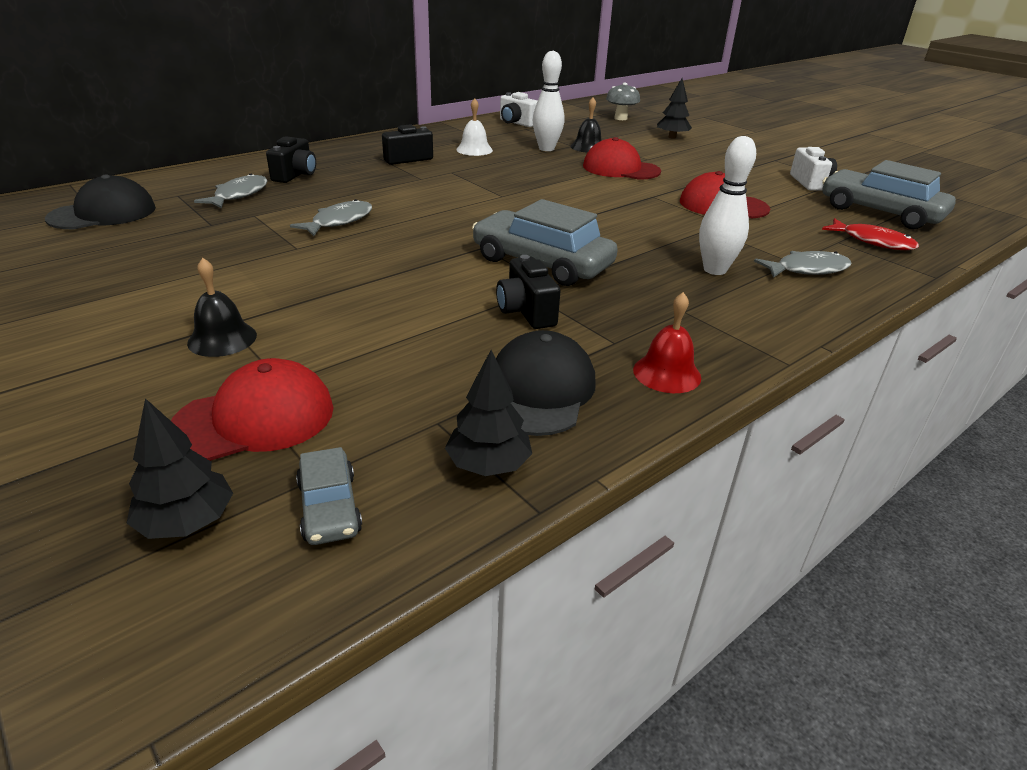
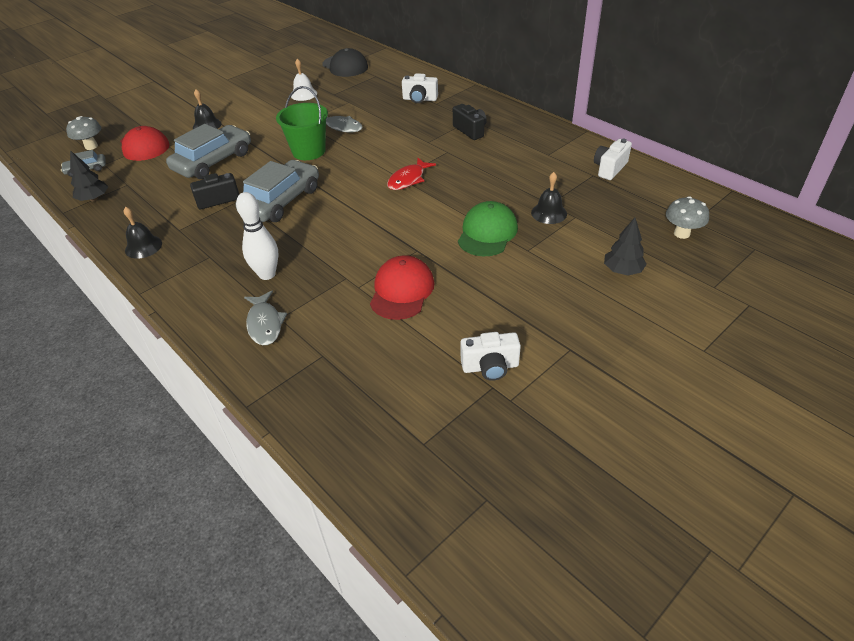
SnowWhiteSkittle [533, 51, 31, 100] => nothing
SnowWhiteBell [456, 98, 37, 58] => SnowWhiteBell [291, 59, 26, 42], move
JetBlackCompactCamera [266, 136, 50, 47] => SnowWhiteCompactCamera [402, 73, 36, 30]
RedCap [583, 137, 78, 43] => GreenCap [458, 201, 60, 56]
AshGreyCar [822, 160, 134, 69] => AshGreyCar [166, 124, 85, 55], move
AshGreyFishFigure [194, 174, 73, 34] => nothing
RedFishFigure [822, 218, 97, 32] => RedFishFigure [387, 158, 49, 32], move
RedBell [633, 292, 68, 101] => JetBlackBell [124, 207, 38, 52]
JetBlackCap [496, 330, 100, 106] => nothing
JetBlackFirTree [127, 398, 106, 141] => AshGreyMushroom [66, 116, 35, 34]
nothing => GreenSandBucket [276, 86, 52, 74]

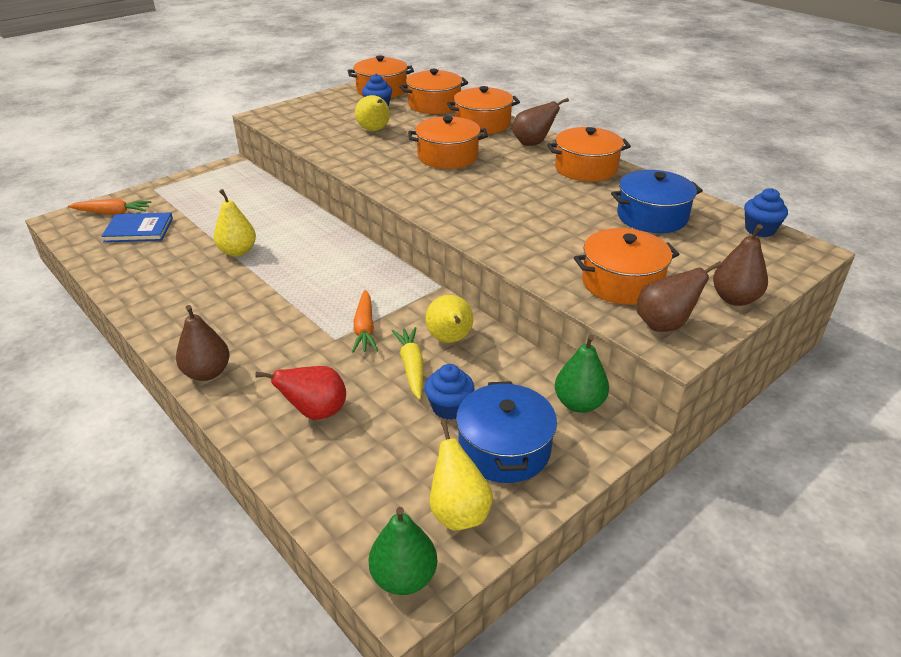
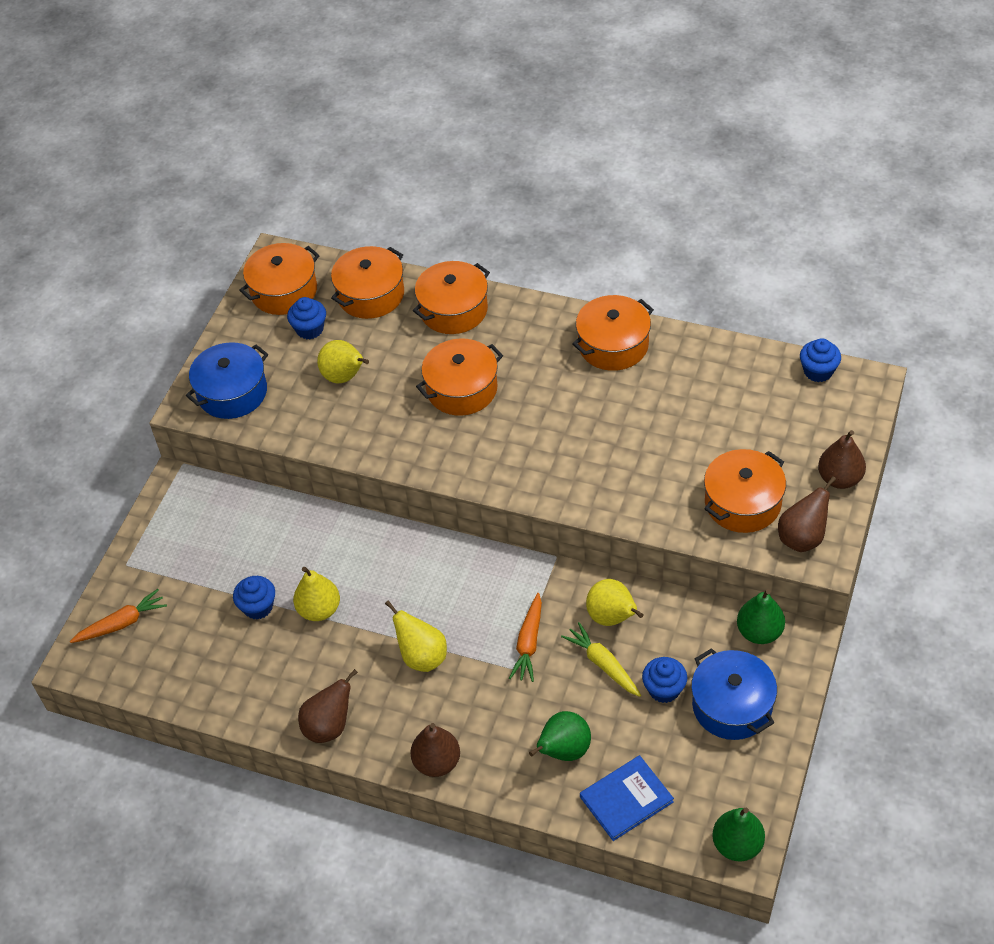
BrownToyPear [512, 98, 57, 48] => BrownToyPear [298, 669, 60, 74], move
BlueCookingPot [611, 170, 92, 63] => BlueCookingPot [186, 342, 82, 77], move
BlueBook [101, 213, 72, 29] => BlueBook [580, 755, 94, 86], move
BrightOrangeCarrot [352, 290, 26, 63] => BrightOrangeCarrot [509, 593, 33, 89], 45 degrees clockwise
RedToyPear [255, 366, 91, 54] => GreenToyPear [529, 711, 62, 50]
GoldenToyPear [429, 420, 64, 111] => GoldenToyPear [385, 600, 62, 72], move
nothing => BlueFairyCake [233, 576, 42, 44]

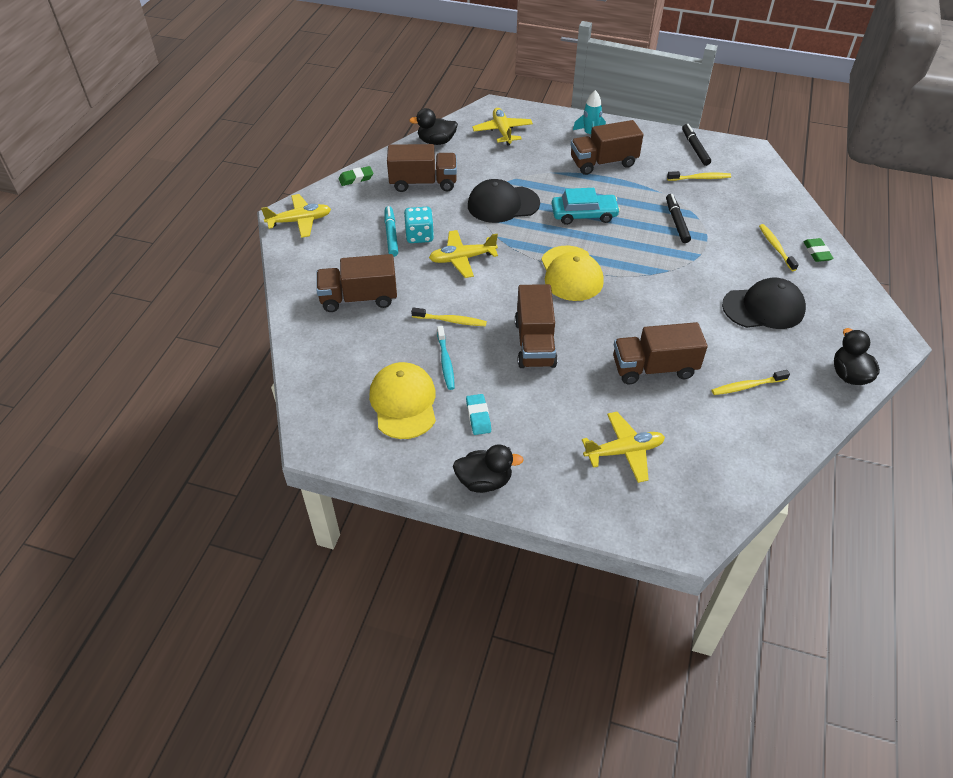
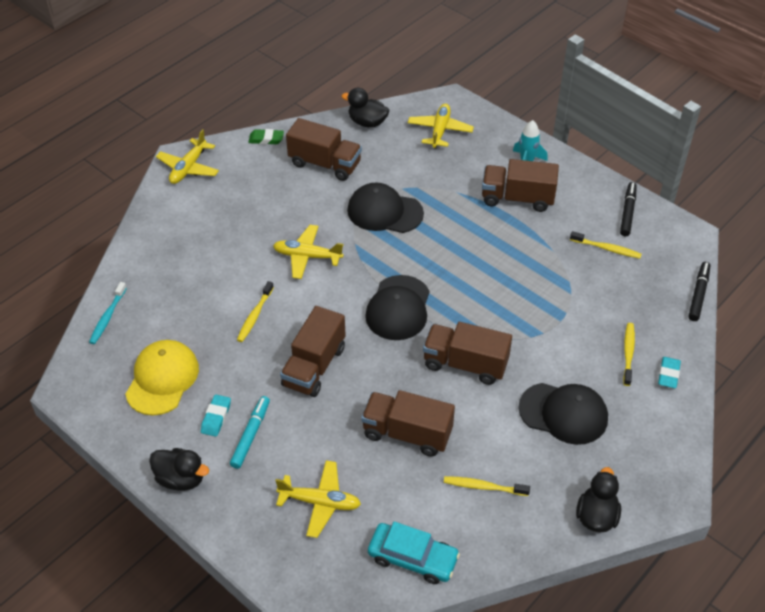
TealCar [552, 188, 68, 37] => TealCar [368, 521, 92, 63], move
GoldenPlane [261, 194, 70, 44] => GoldenPlane [156, 129, 63, 55], 105 degrees clockwise
JetBlackFeltPen [666, 194, 25, 49] => JetBlackFeltPen [689, 262, 21, 59], move
TealFeltPen [384, 206, 14, 51] => TealFeltPen [230, 396, 40, 73], move
TealDie [404, 207, 30, 36] => nothing
GreenEraser [803, 238, 31, 24] => TealEraser [658, 357, 23, 31]
GoldenCap [541, 246, 63, 55] => JetBlackCap [365, 275, 65, 65]
BrownTruck [316, 254, 81, 58] => BrownTruck [423, 322, 89, 63], move
GoldenToothbrush [411, 307, 76, 19] => GoldenToothbrush [237, 281, 37, 61], 75 degrees clockwise
TealToothbrush [437, 326, 18, 64] => TealToothbrush [89, 282, 38, 62], move

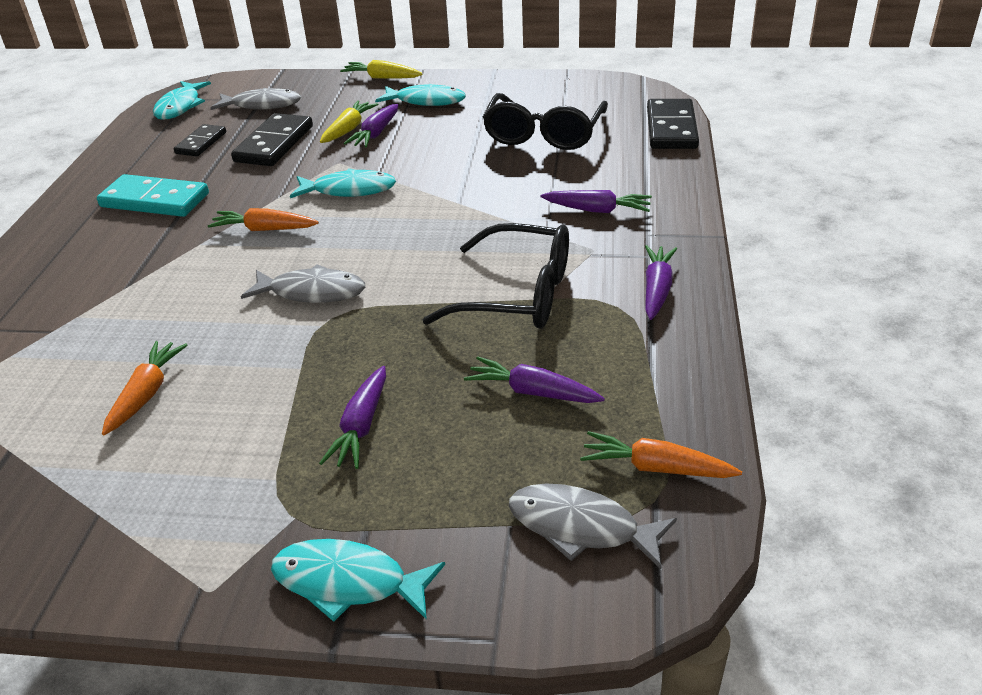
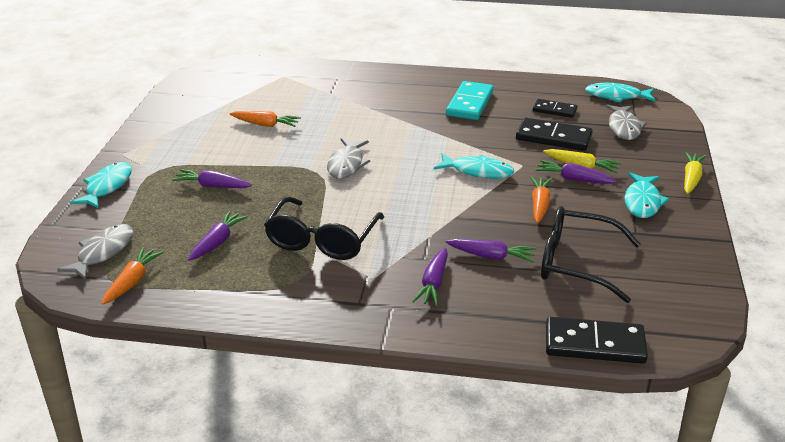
TealFishFigure [290, 168, 106, 30] => TealFishFigure [434, 153, 80, 25], 75 degrees counterclockwise
BrightOrangeCarrot [208, 208, 111, 23] => BrightOrangeCarrot [530, 176, 22, 47], move
VioletCarrot [645, 245, 32, 75] => VioletCarrot [446, 239, 91, 23], move

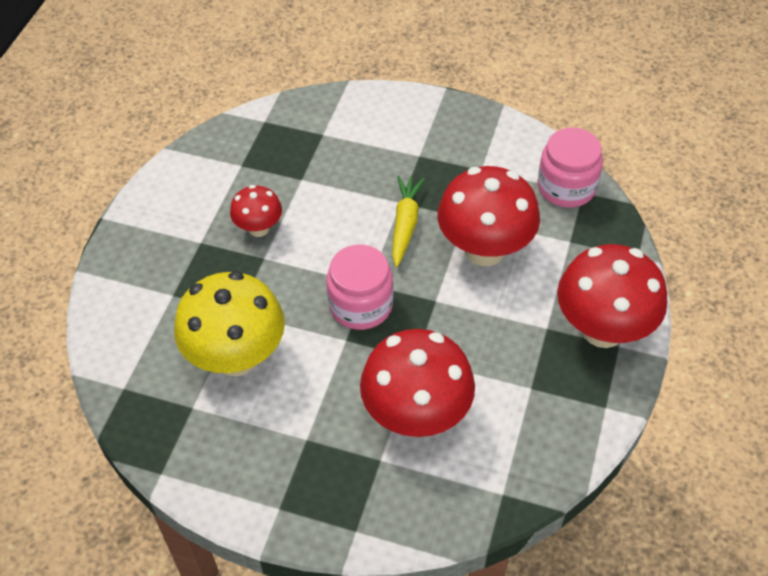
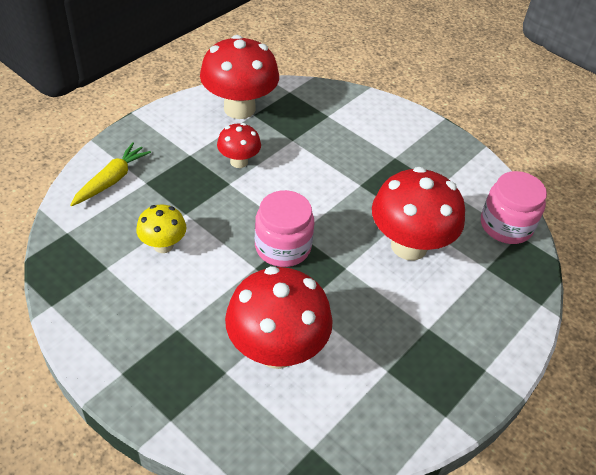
GoldenCarrot [392, 176, 33, 91] => GoldenCarrot [70, 142, 81, 64], move
RedMushroom [557, 244, 110, 104] => RedMushroom [200, 35, 79, 84], move
GoldenMushroom [174, 271, 111, 106] => GoldenMushroom [136, 204, 51, 49], x0.53

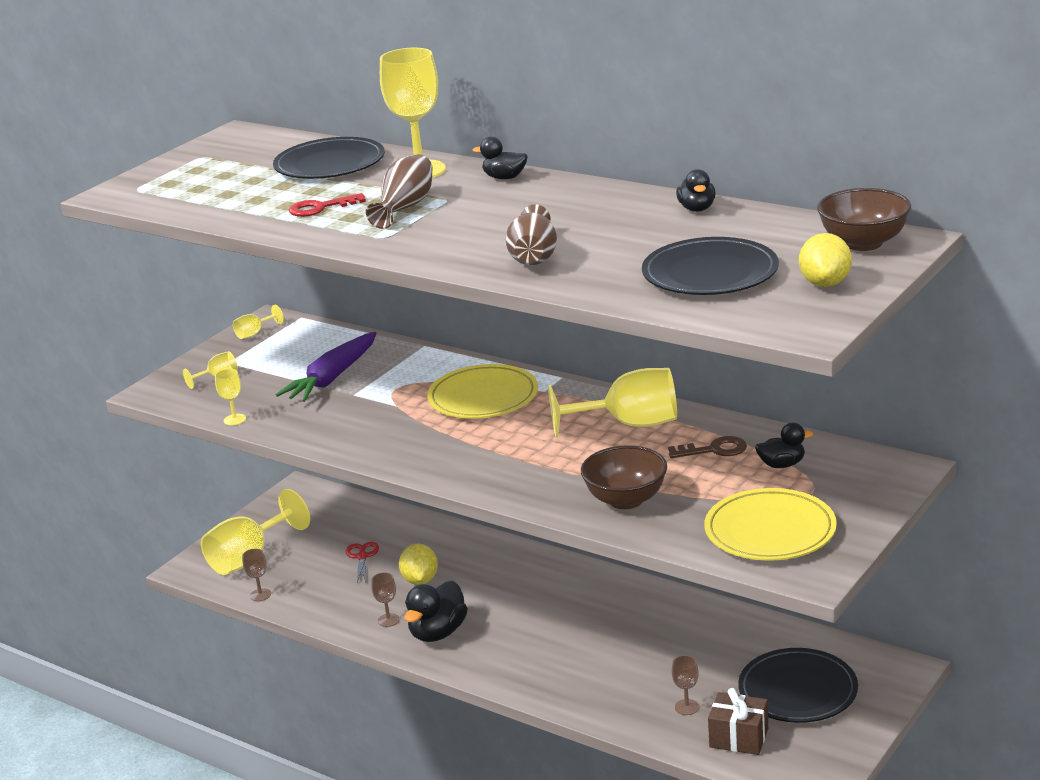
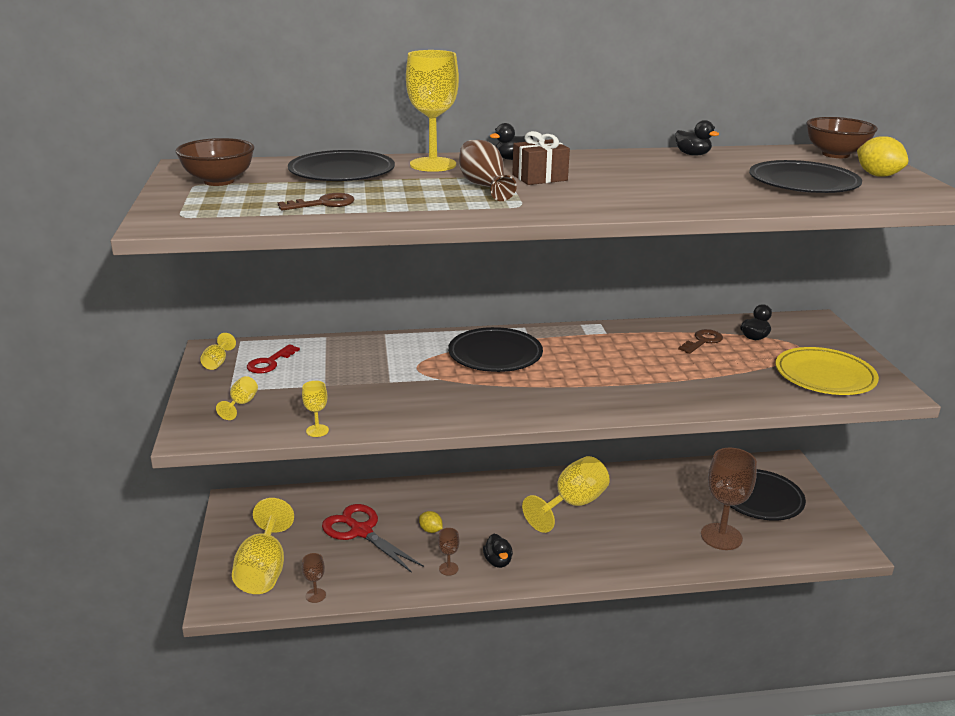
RedDoorKey [289, 193, 77, 24] => RedDoorKey [247, 344, 53, 29], move
BrownTallVase [506, 204, 51, 61] => nothing
VioletCarrot [276, 332, 101, 70] => nothing
GoldenDinnerPlate [427, 364, 111, 54] => JetBlackDinnerPlate [448, 327, 95, 45]
GoldenGoblet [548, 368, 129, 69] => GoldenGoblet [522, 456, 88, 77], move
BrownServingBowl [581, 445, 86, 64] => BrownServingBowl [176, 138, 78, 48], move
RedPairOfScissors [345, 542, 34, 40] => RedPairOfScissors [322, 504, 102, 69], x1.91
GoldenCitrusFruit [399, 544, 39, 41] => GoldenCitrusFruit [419, 511, 24, 22], x0.62
JetBlackDuck [404, 581, 64, 61] => JetBlackDuck [483, 534, 30, 34], x0.61
BrownGoblet [672, 655, 27, 60] => BrownGoblet [701, 448, 56, 102], x2.22
BrownPresent [708, 688, 60, 67] => BrownPresent [512, 131, 58, 54], move
nothing => BrownDoorKey [278, 193, 77, 18]

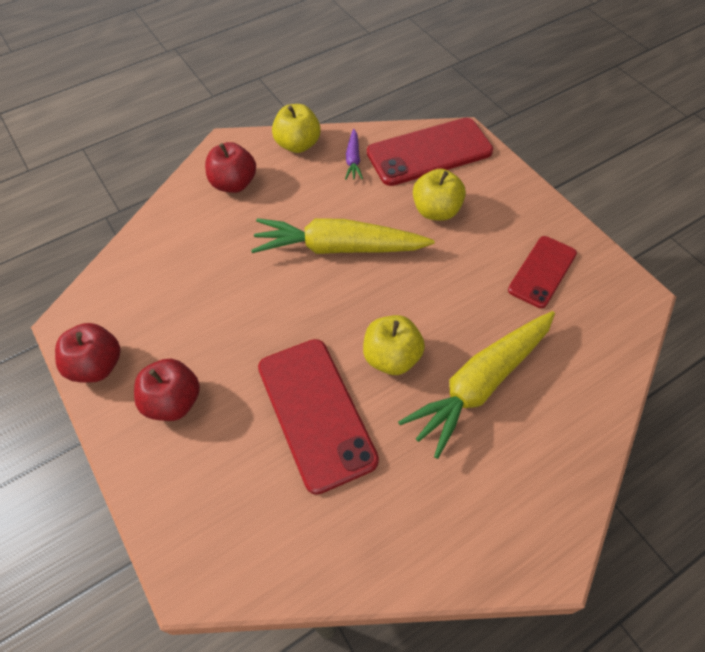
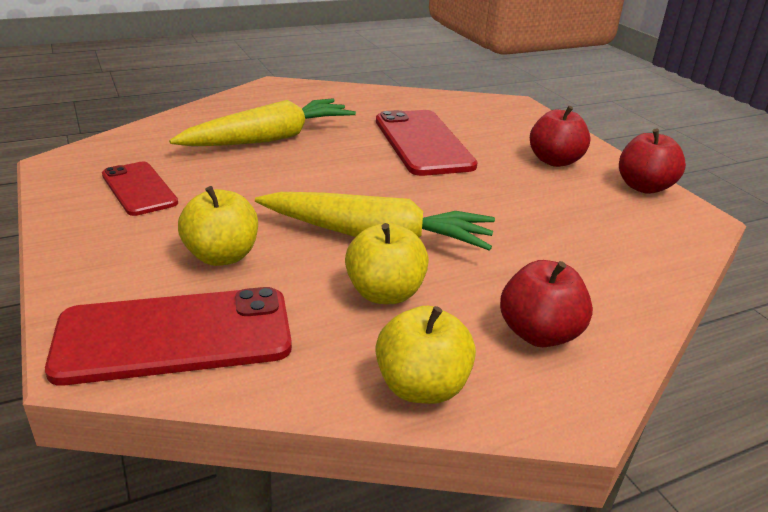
VioletCarrot [345, 129, 18, 51] => nothing
RedSmartphone [508, 236, 69, 72] => RedSmartphone [102, 162, 76, 54], 75 degrees counterclockwise
GoldenToyApple [363, 315, 62, 60] => GoldenToyApple [345, 223, 84, 81], move

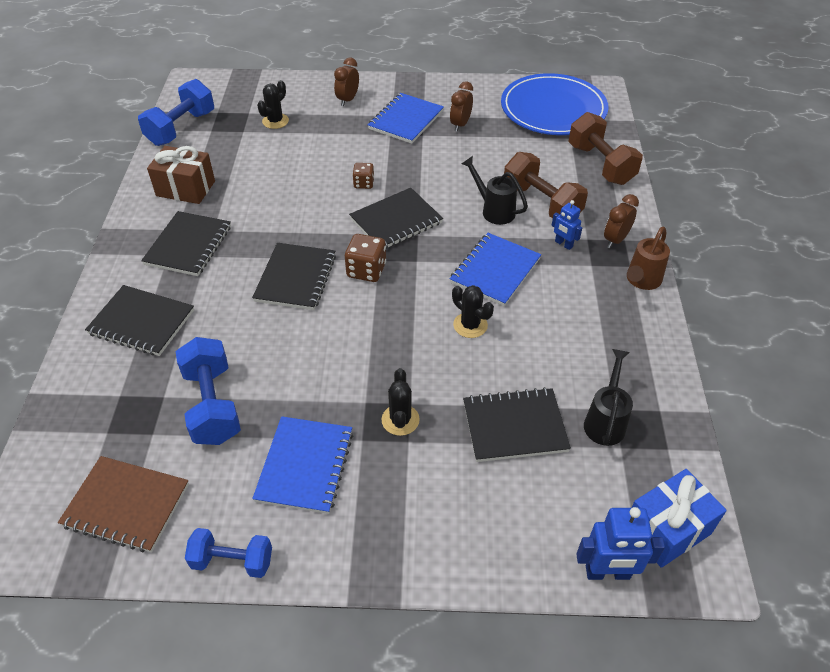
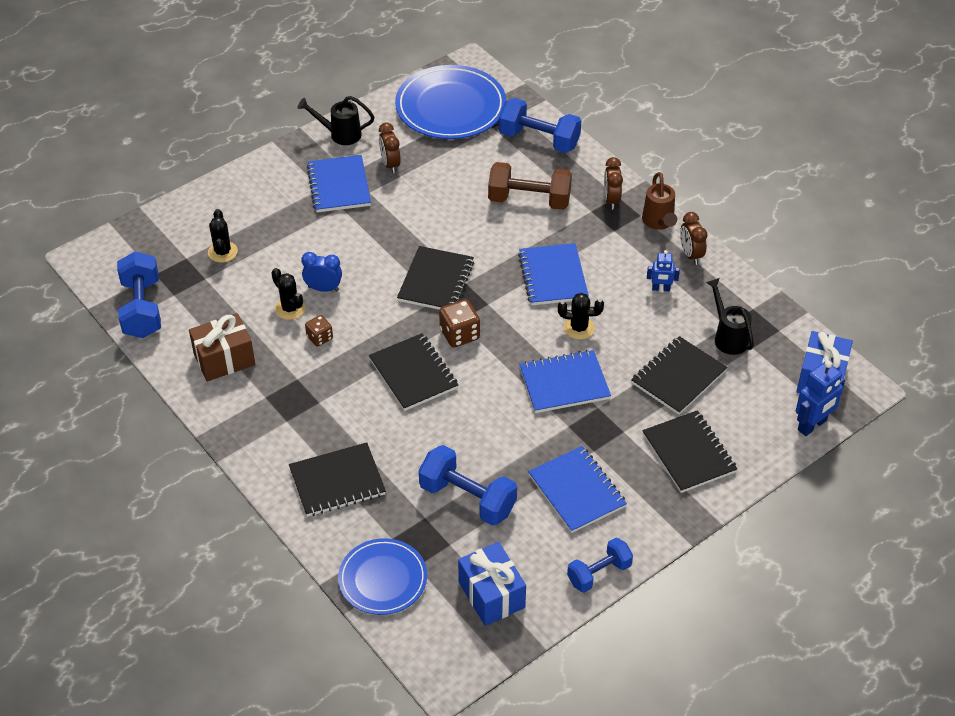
BrownAlarmClock [334, 58, 25, 48] => BrownAlarmClock [680, 212, 27, 53], move
BrownHandWeight [568, 112, 75, 73] => BlueHandWeight [499, 98, 82, 55]
JetBlackWateringPot [461, 156, 67, 69] => JetBlackWateringPot [298, 96, 76, 49], move
BrownDie [352, 163, 22, 26] => BrownDie [305, 315, 28, 32], move
BlueRobot [552, 200, 30, 50] => BlueRobot [647, 250, 33, 41], move
JetBlackNotebook [141, 211, 90, 65] => JetBlackNotebook [642, 410, 95, 83], move
JetBlackPricklyPlant [382, 368, 38, 68] => JetBlackPricklyPlant [271, 268, 34, 52], move
BrownNotebook [58, 456, 131, 96] => BluePresent [458, 542, 68, 84]
nothing => BlueAlarmClock [301, 252, 41, 40]
nothing => BlueNotebook [519, 350, 92, 63]
nothing => BlueDinnerPlate [338, 538, 89, 77]

